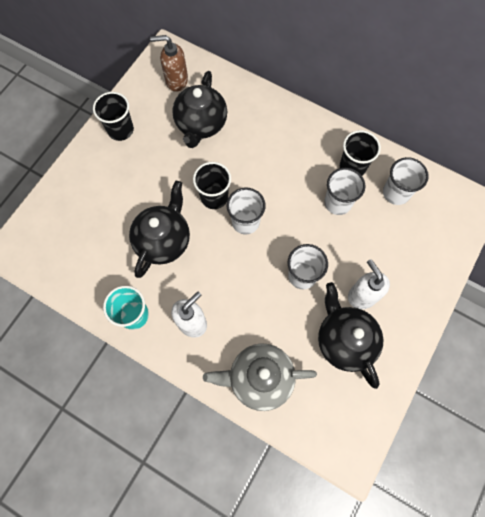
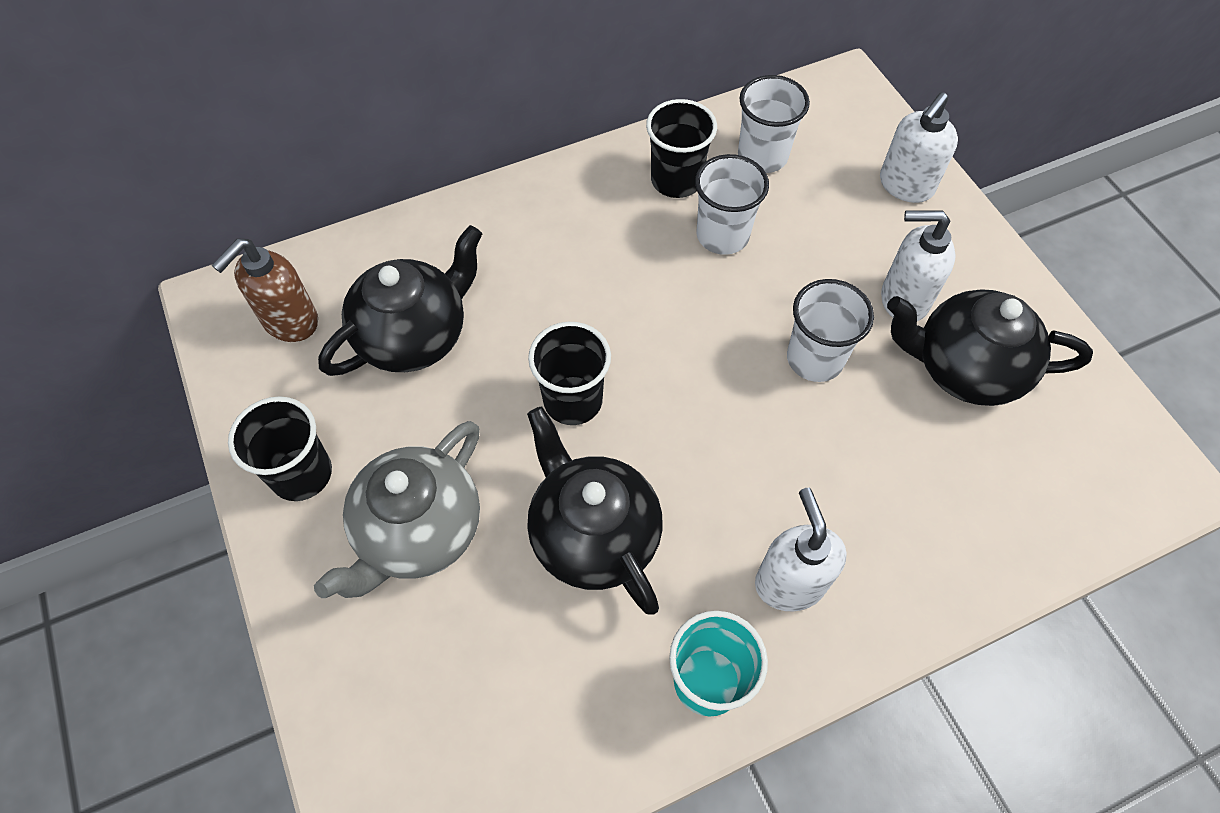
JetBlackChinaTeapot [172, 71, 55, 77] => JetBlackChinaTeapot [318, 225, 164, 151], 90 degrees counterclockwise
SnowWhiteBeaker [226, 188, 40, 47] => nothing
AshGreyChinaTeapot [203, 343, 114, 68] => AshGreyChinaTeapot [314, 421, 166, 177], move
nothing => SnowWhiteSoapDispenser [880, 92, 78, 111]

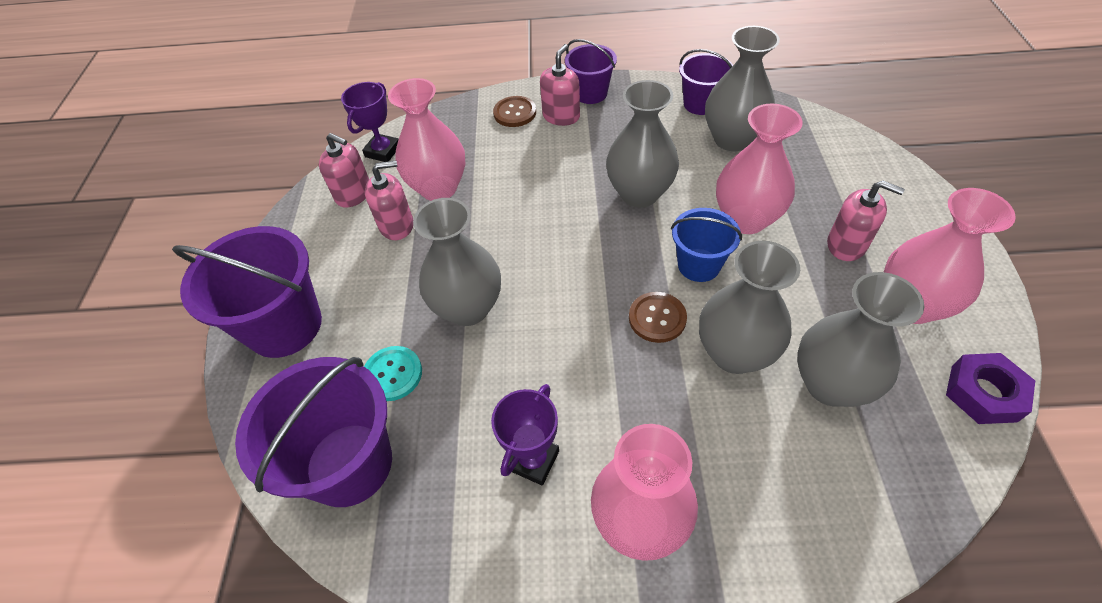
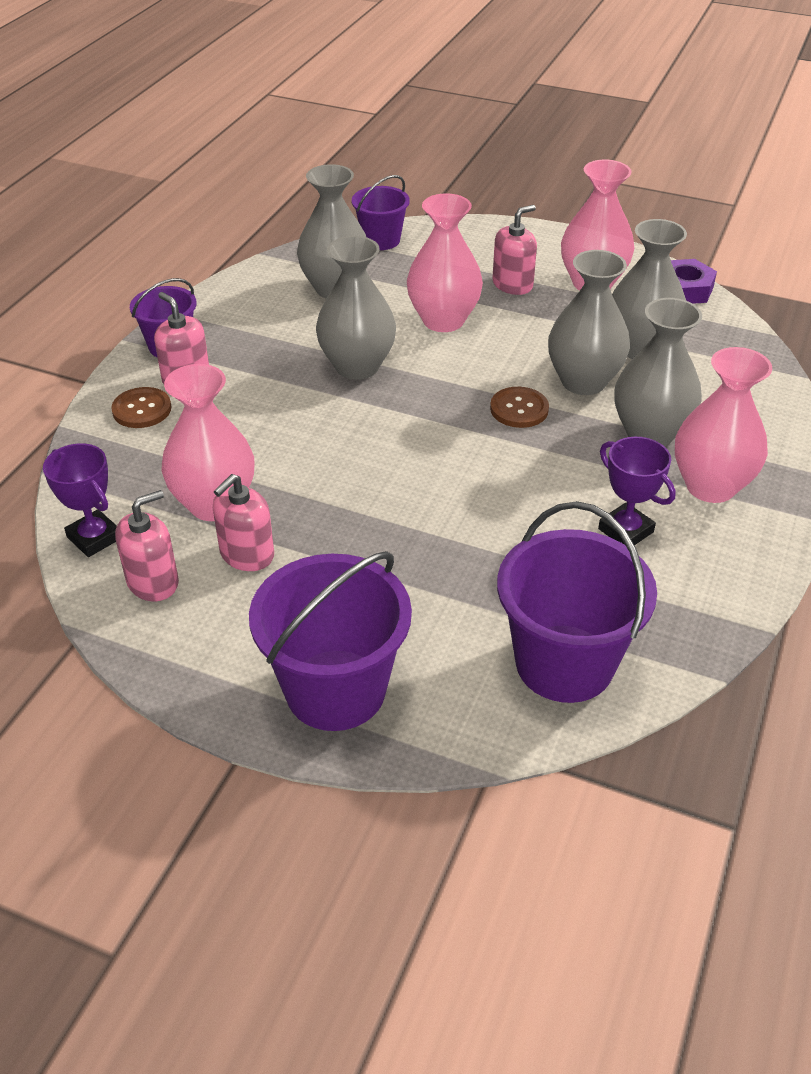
VioletSandBucket [679, 49, 54, 66] => VioletSandBucket [352, 175, 58, 75], move
PinkSoapDispenser [365, 161, 48, 79] => PinkSoapDispenser [213, 474, 61, 97], 150 degrees counterclockwise
AshGreyTallVase [413, 198, 88, 128] => AshGreyTallVase [614, 298, 88, 148], move
BlueSandBucket [671, 208, 71, 74] => nothing
TealButton [364, 346, 58, 55] => nothing

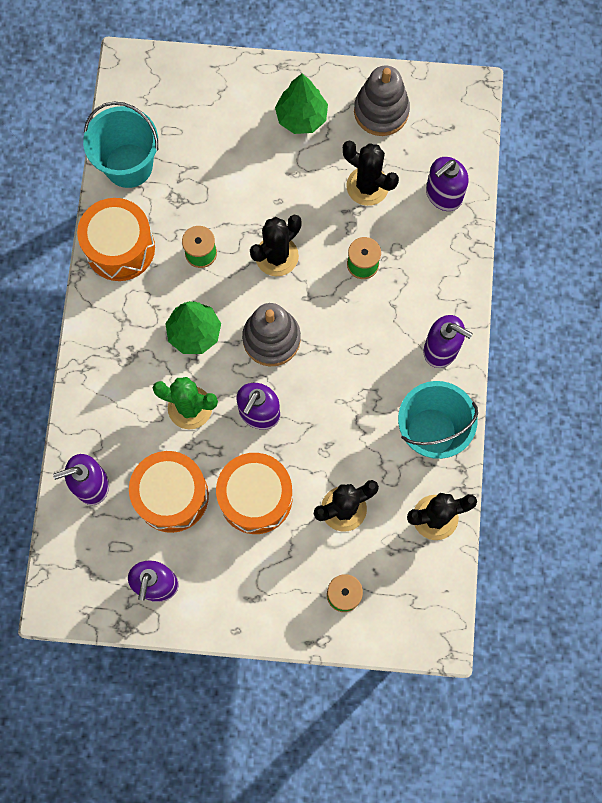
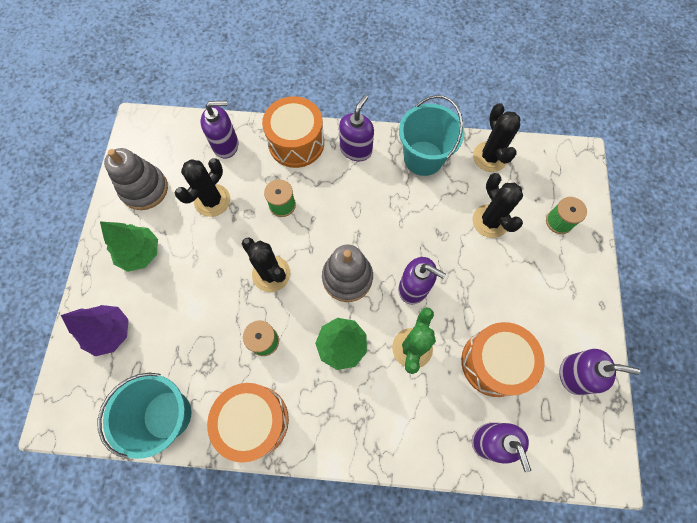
VioletSoapDispenser [426, 157, 43, 54] => VioletSoapDispenser [201, 100, 37, 59], 60 degrees counterclockwise
BrightOrangeToyDrum [216, 453, 76, 81] => BrightOrangeToyDrum [262, 96, 62, 72], move
nothing => VioletFirTree [61, 305, 68, 51]

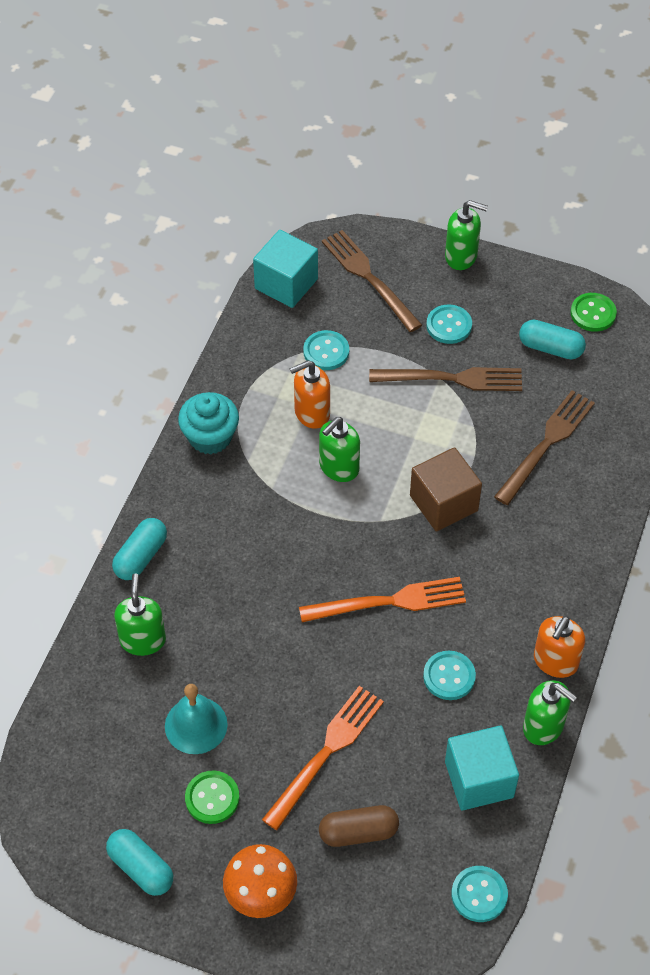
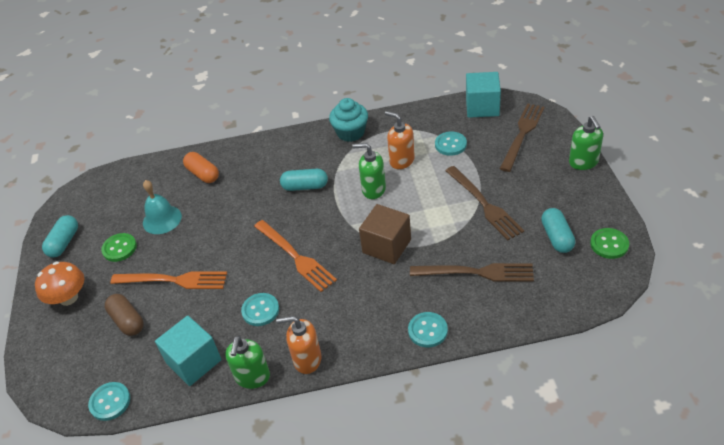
TealButton [426, 304, 46, 40] => TealButton [408, 312, 40, 36], move
TealPillShape [112, 518, 55, 62] => TealPillShape [280, 169, 48, 22], move
GreenSoapDispenser [114, 573, 52, 83] => BrightOrangePillShape [183, 152, 36, 31]

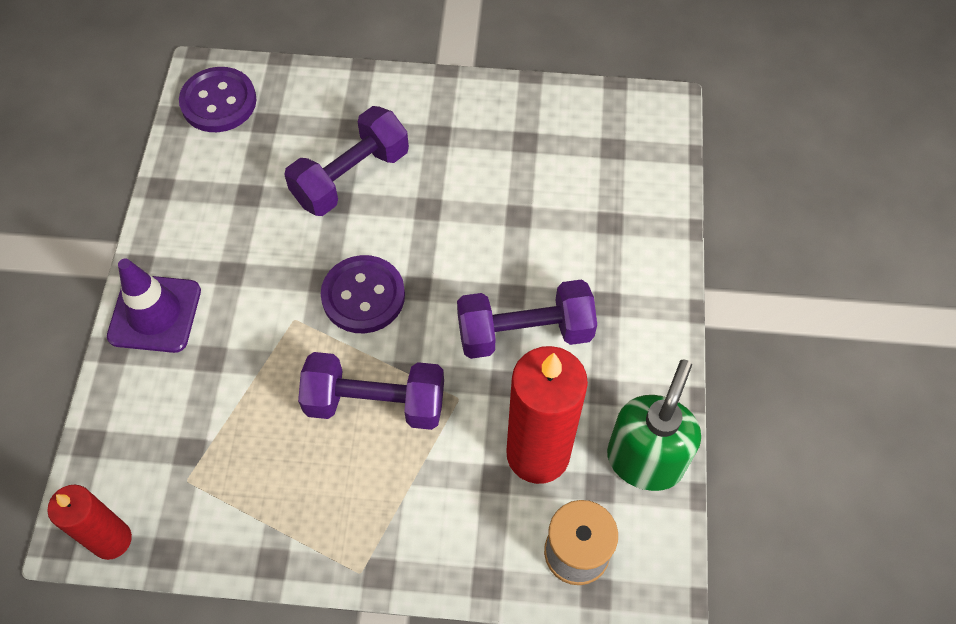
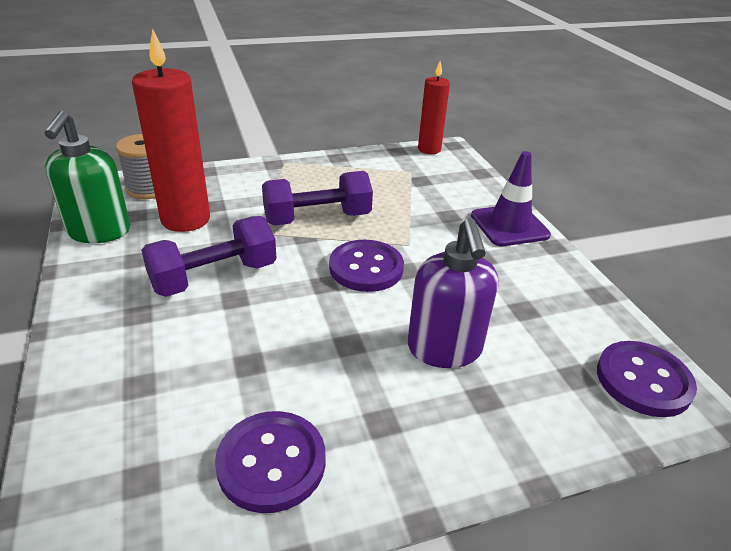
VioletHandWeight [284, 106, 125, 110] => VioletSoapDispenser [408, 218, 91, 150]
nothing => VioletButton [215, 411, 110, 102]

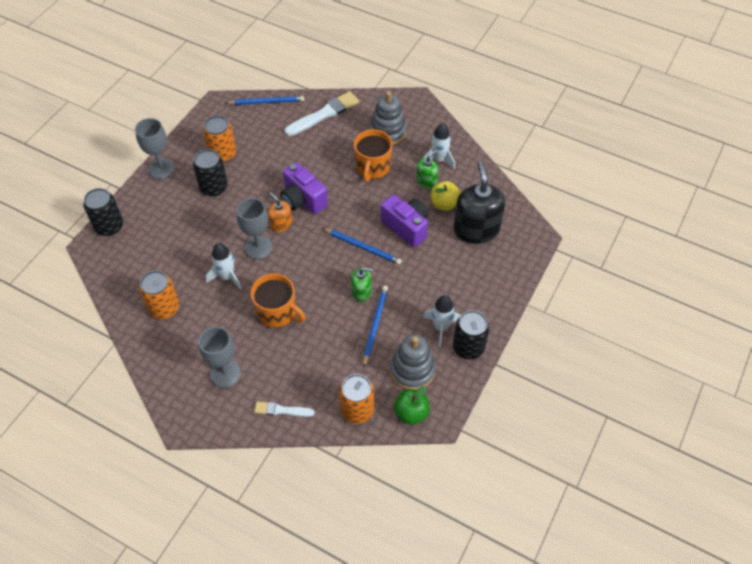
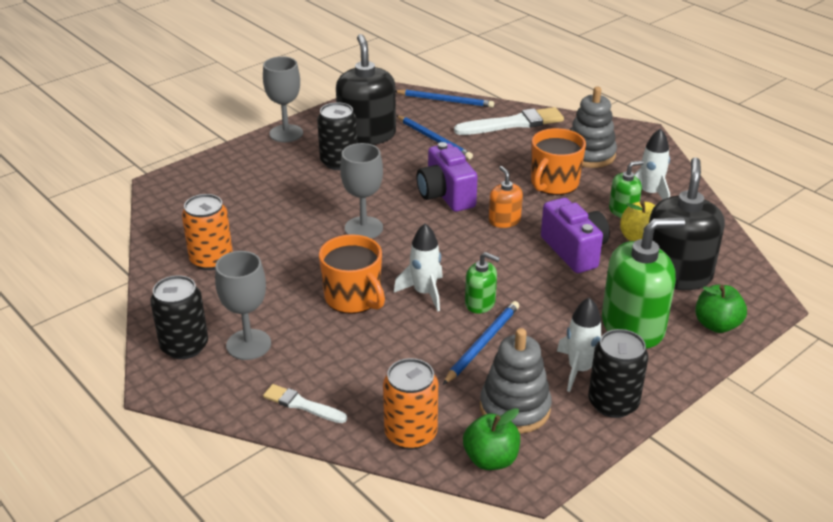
BrightOrangeSodaCan [203, 116, 33, 47] => JetBlackSoapDispenser [336, 34, 60, 111]
JetBlackSodaCan [83, 188, 40, 48] => JetBlackSodaCan [150, 275, 58, 84], move
BrightOrangeSoapDispenser [268, 192, 24, 40] => BrightOrangeSoapDispenser [489, 166, 34, 62], move
BluePencil [322, 228, 80, 37] => BluePencil [396, 115, 77, 45], move
SnowWhiteToyRocket [206, 243, 36, 47] => SnowWhiteToyRocket [394, 223, 49, 88], move
nothing => GreenSoapDispenser [602, 217, 83, 131]
nothing => GreenToyApple [695, 285, 52, 48]

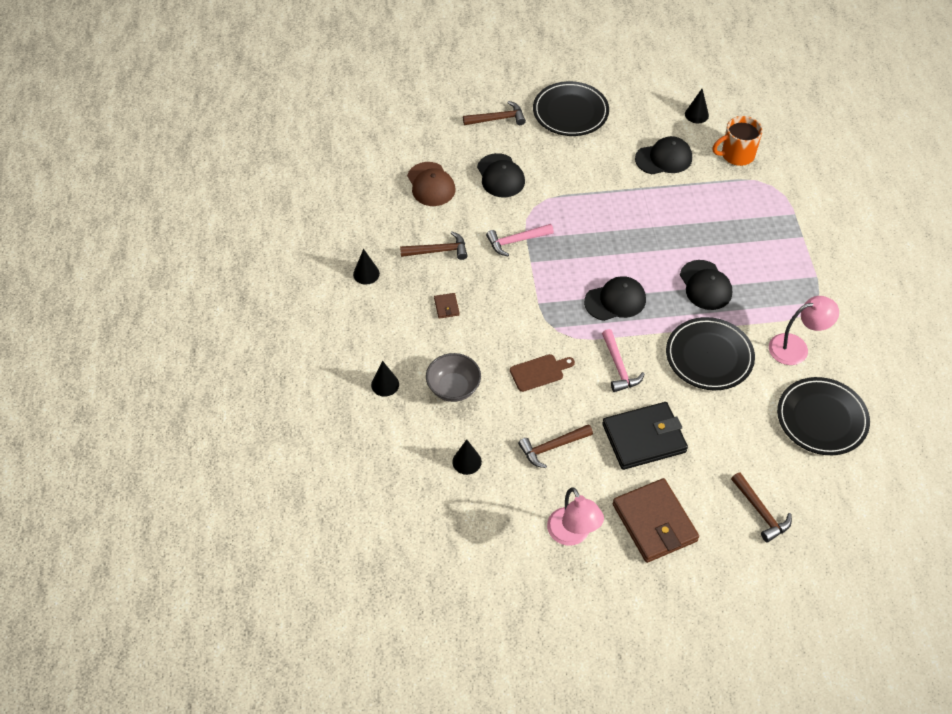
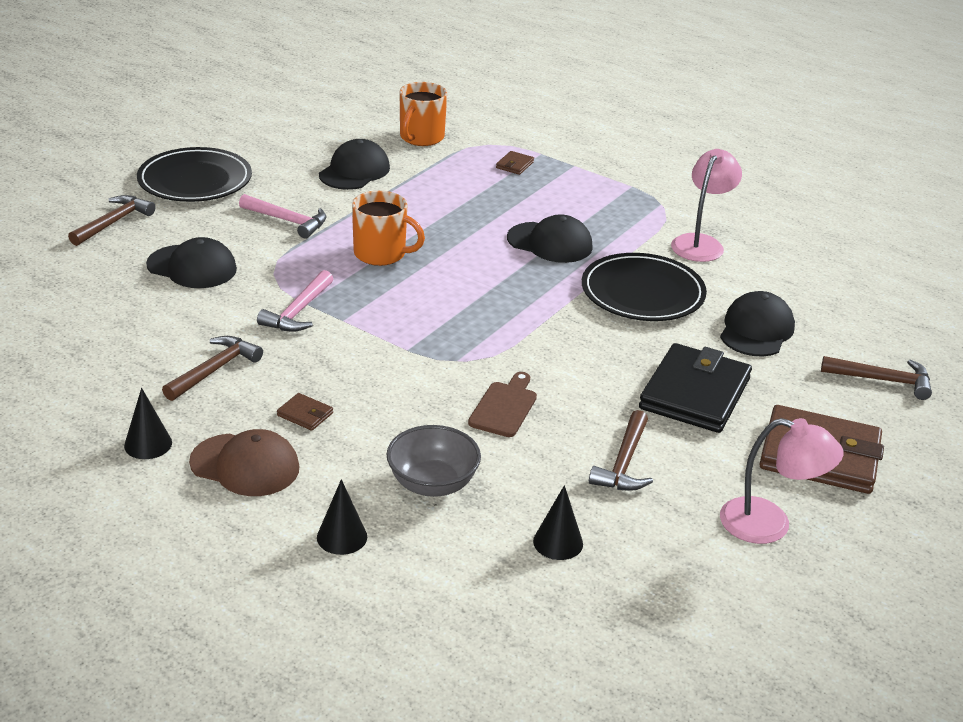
JetBlackCone [685, 89, 24, 35] => nothing
BrownCap [407, 162, 48, 44] => BrownCap [189, 429, 110, 67], move
JetBlackCap [584, 276, 62, 45] => JetBlackCap [720, 291, 75, 65], move
PinkClawHammer [602, 329, 43, 63] => PinkClawHammer [239, 194, 88, 45], move
JetBlackDinnerPlate [777, 377, 93, 78] => nothing
nothing => BrownWallet [496, 151, 38, 24]
nothing => BrightOrangeMug [352, 191, 73, 75]

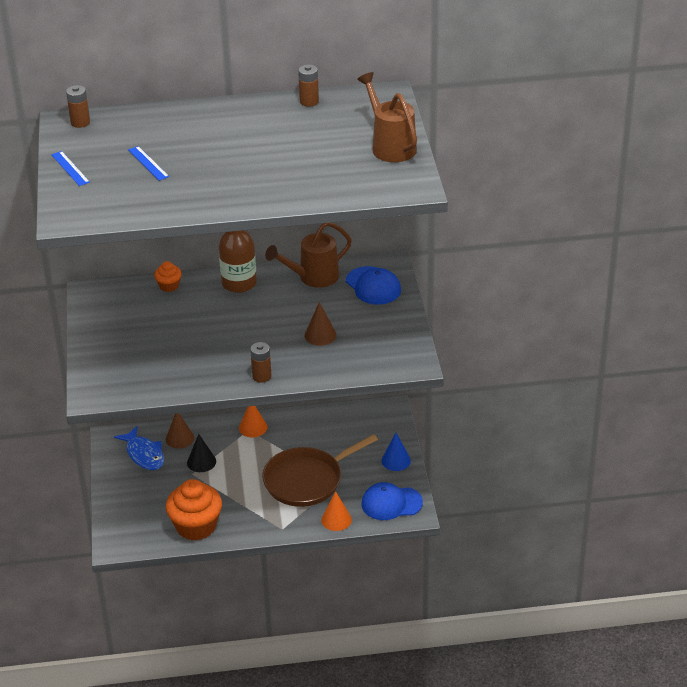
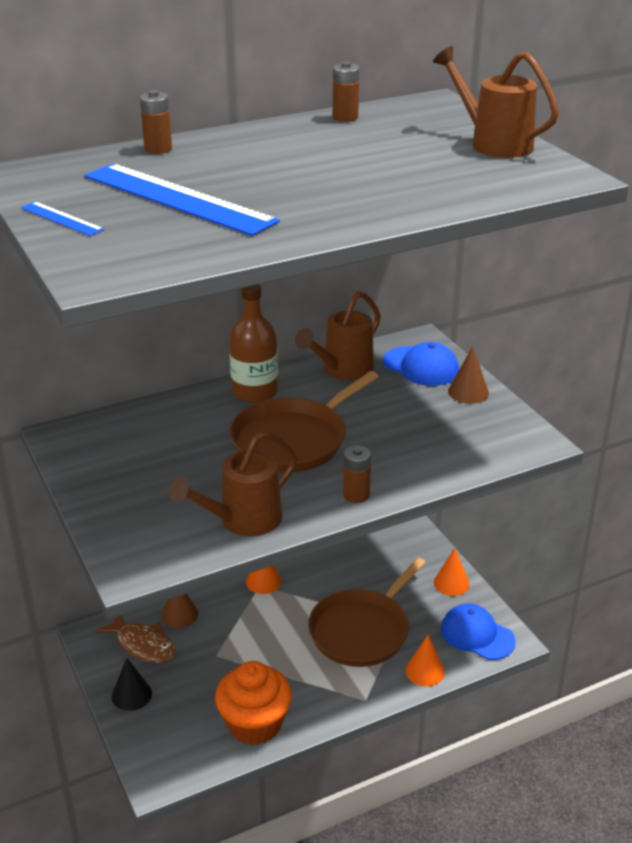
BrownAaBattery [66, 85, 24, 43] => BrownAaBattery [140, 90, 32, 64], move
BlueStraightedge [128, 146, 41, 35] => BlueStraightedge [85, 164, 195, 72], x2.28
BrightOrangeFairyCake [154, 261, 28, 31] => nothing
BrownCone [304, 302, 33, 44] => BrownCone [448, 346, 41, 58], move
BlueFishFigure [114, 426, 50, 44] => BrownFishFigure [95, 615, 81, 48]
BlueCone [381, 433, 30, 38] => BrightOrangeCone [434, 548, 36, 48]
JetBlackCone [187, 434, 29, 38] => JetBlackCone [112, 658, 40, 53], move
BlueCap [361, 482, 62, 38] => BlueCap [441, 604, 75, 56], 60 degrees clockwise
nothing => BrownSkillet [229, 371, 150, 102]
nothing => BrownWateringPot [169, 431, 128, 105]

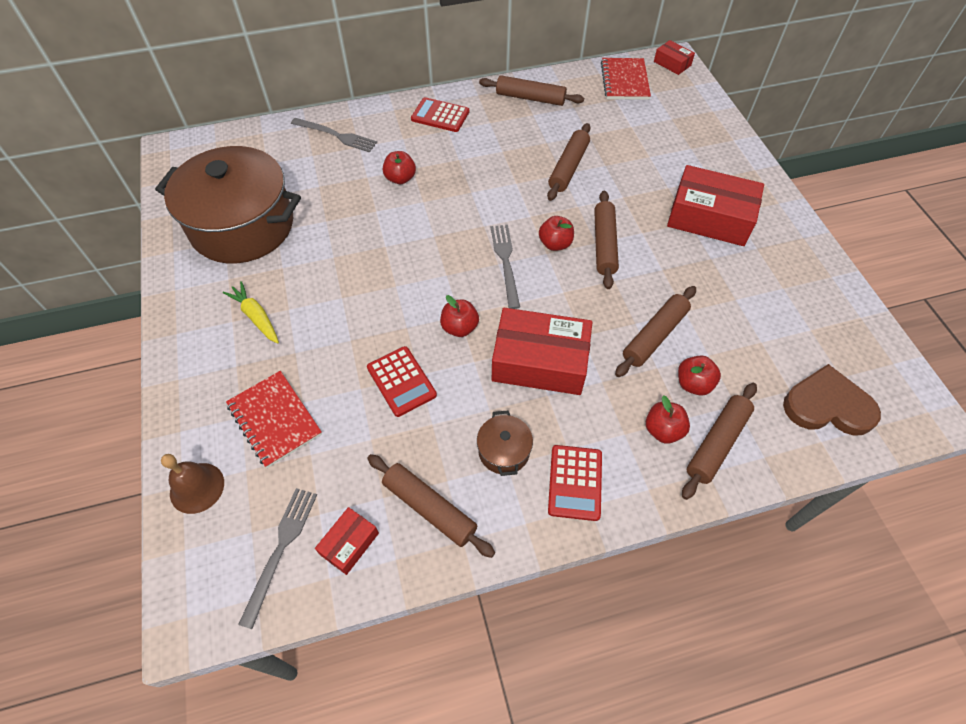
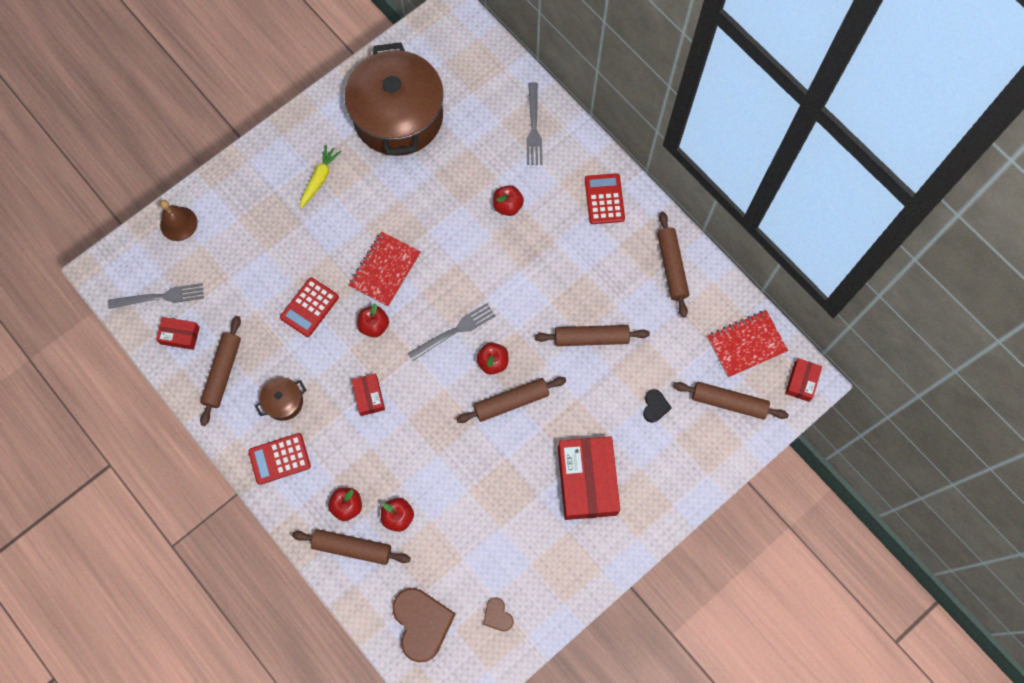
BrownPastryRoller [615, 286, 81, 91] => BrownPastryRoller [673, 382, 116, 37], move
RedBox [492, 308, 101, 87] => RedBox [351, 374, 34, 42], x0.48
RedNotebook [226, 371, 96, 97] => RedNotebook [349, 232, 72, 75], move
nothing => JetBlackHeart [643, 389, 29, 34]
nothing => BrownHeart [483, 597, 31, 34]

